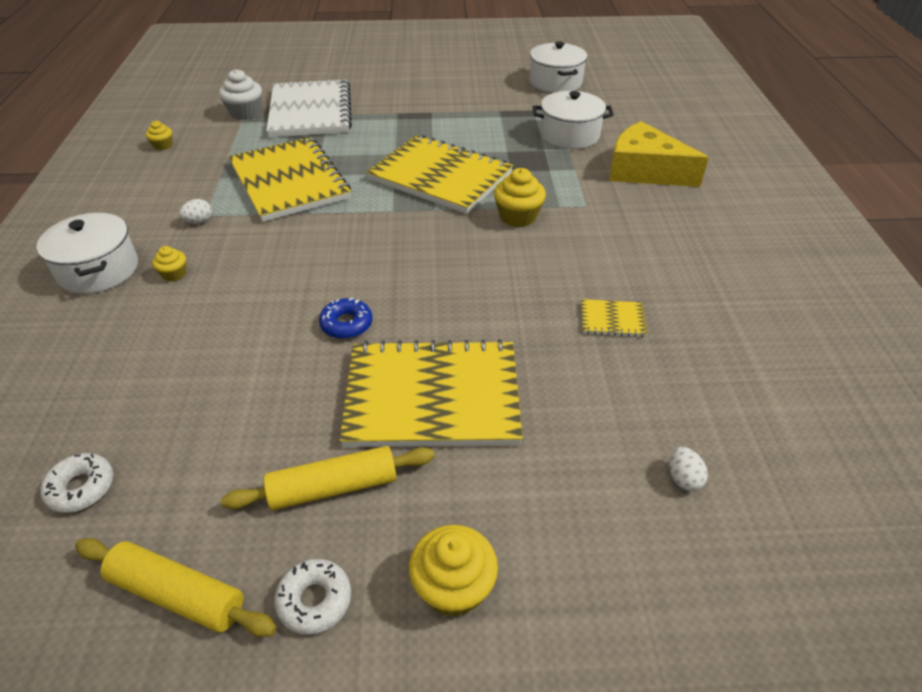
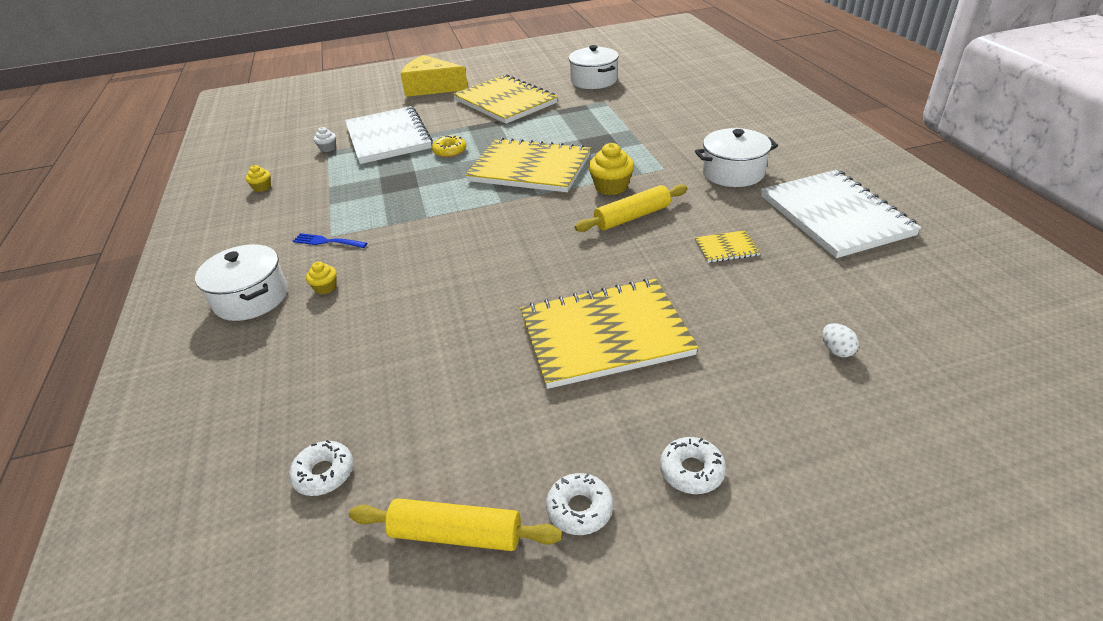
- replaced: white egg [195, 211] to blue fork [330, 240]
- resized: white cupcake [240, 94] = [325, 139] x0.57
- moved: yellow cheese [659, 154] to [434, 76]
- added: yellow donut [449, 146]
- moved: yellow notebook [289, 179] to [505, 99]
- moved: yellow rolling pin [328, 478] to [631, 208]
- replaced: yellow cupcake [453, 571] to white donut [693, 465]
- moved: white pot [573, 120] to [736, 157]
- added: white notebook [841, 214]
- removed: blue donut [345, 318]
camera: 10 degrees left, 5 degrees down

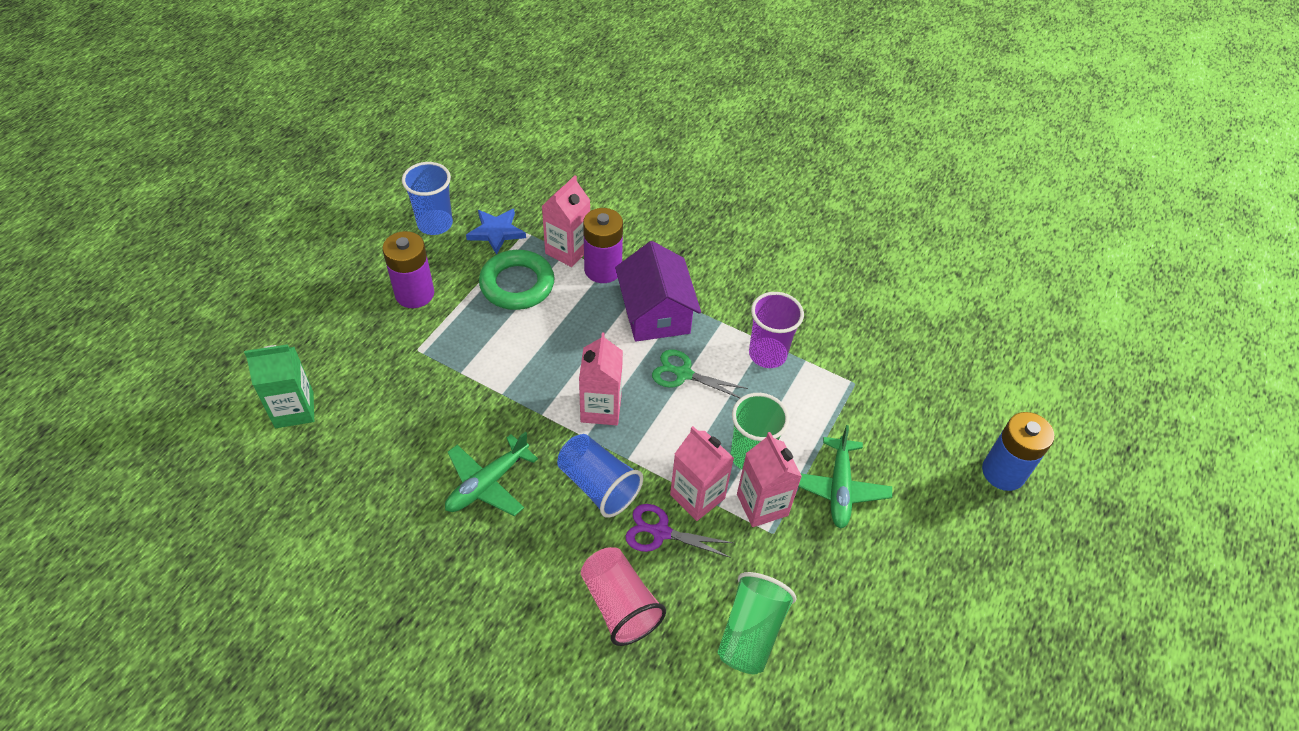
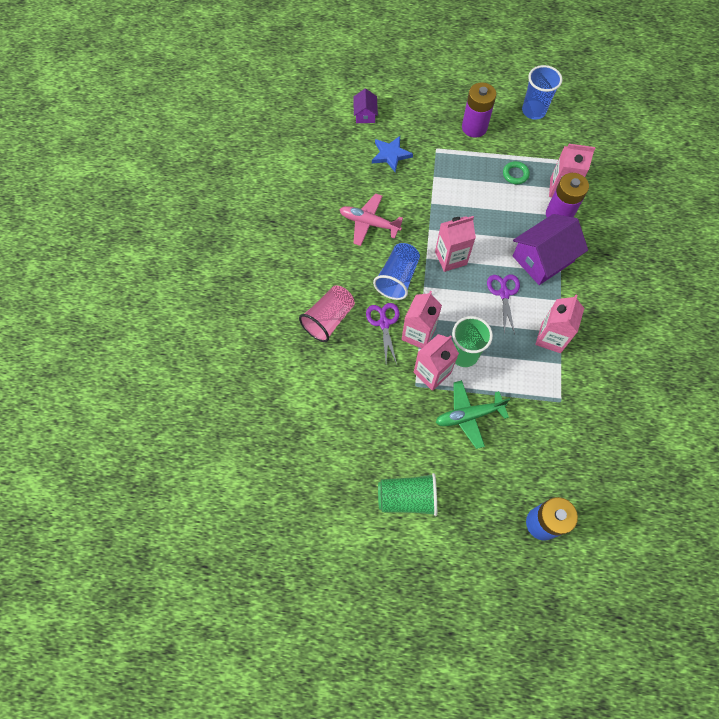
- recoloured: green plane [491, 474] to pink plane [371, 219]
- replaced: green carton [279, 386] to purple house [365, 106]
- moved: blue star [496, 232] to [392, 154]
- moved: green cup [756, 623] to [407, 494]
- recoloured: green scissors [700, 374] to purple scissors [503, 304]
- resized: green ring [517, 280] = [516, 172] x0.51
- replaced: purple cup [776, 330] to pink carton [559, 324]
camera: 70 degrees right, 15 degrees up

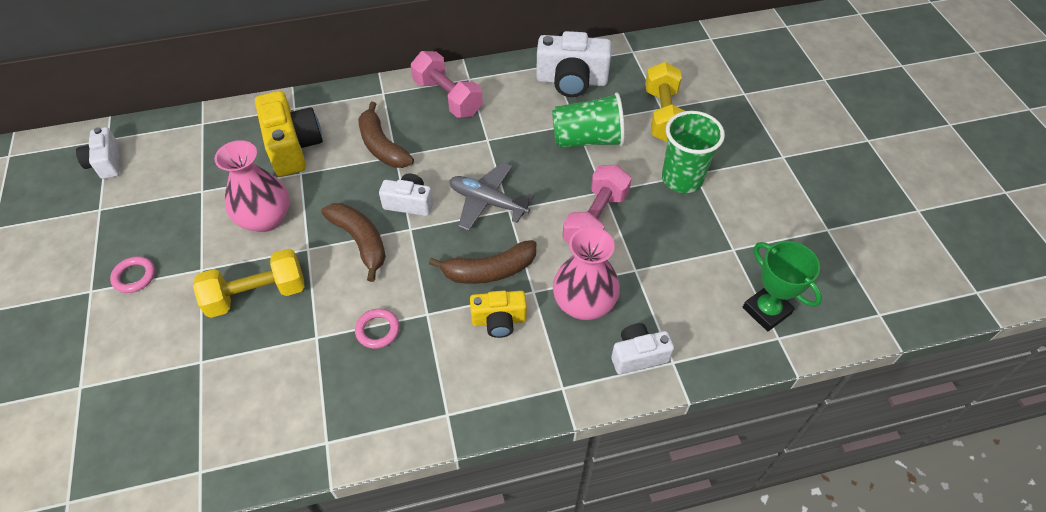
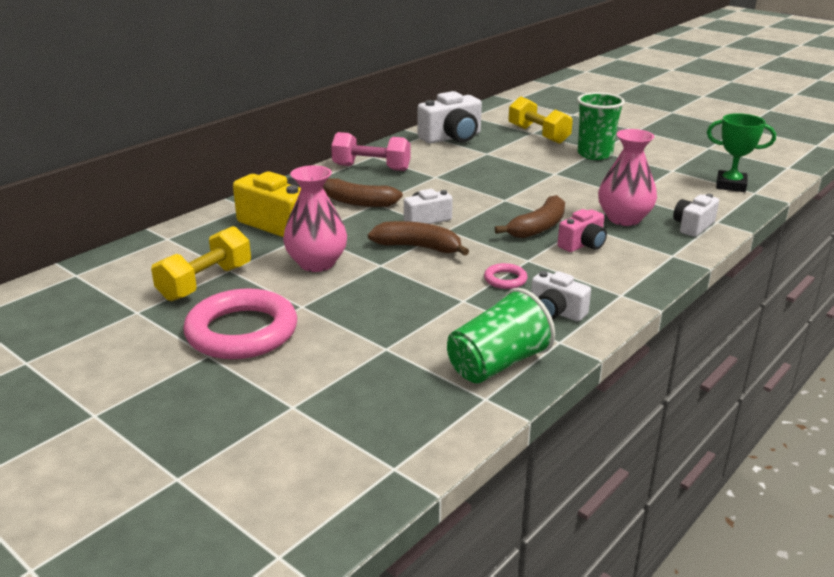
- moved: yellow dumbbell [249, 283] to [201, 263]
- resized: pink ring [132, 274] = [240, 323] x2.32
- moved: green cup [588, 120] to [501, 335]
- moved: white camera [97, 153] to [561, 296]
- recoloured: yellow camera [498, 314] to pink camera [582, 230]
- removed: grey plane [492, 196]
- removed: pink dumbbell [597, 204]
camera: 35 degrees left, 25 degrees down

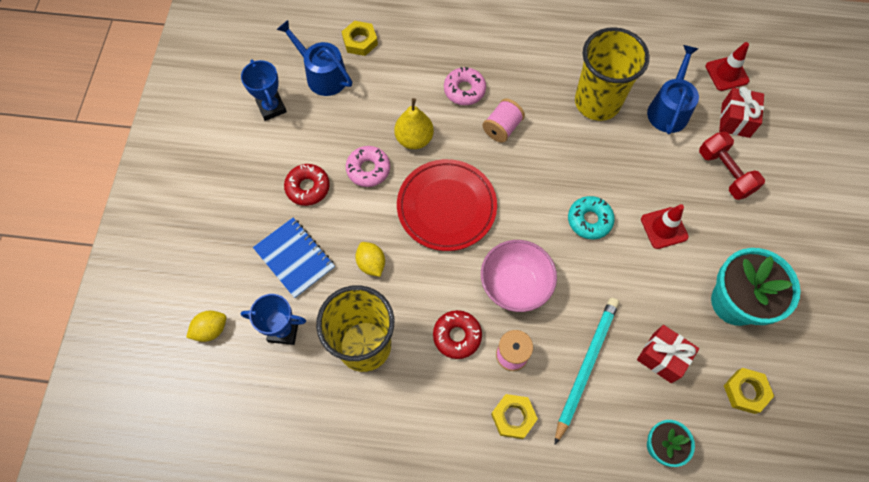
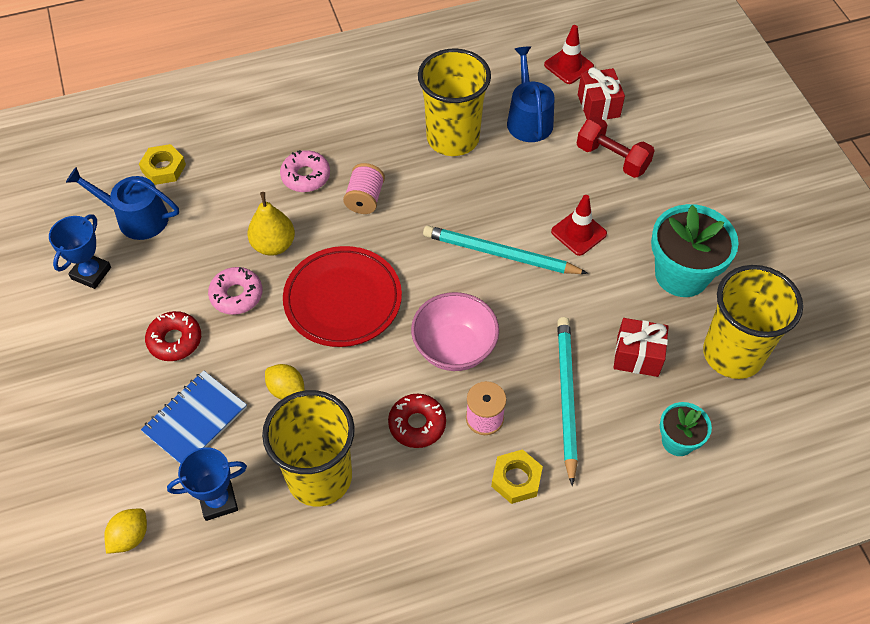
- turned: blue trophy [264, 90] = [80, 251] 75 degrees clockwise
- turned: blue notebook [294, 258] = [194, 417] 75 degrees counterclockwise
- replaced: turquoise donut [591, 217] to turquoise pencil [505, 249]
- replaced: yellow nut [749, 391] to yellow cup [753, 322]
camera: 25 degrees left, 10 degrees down

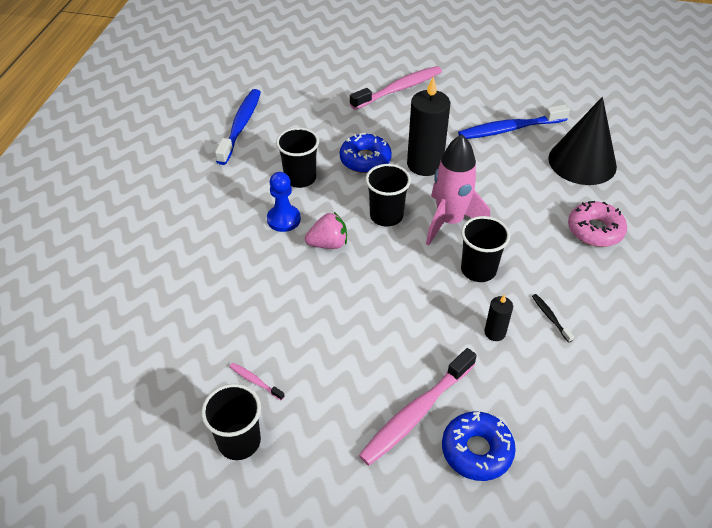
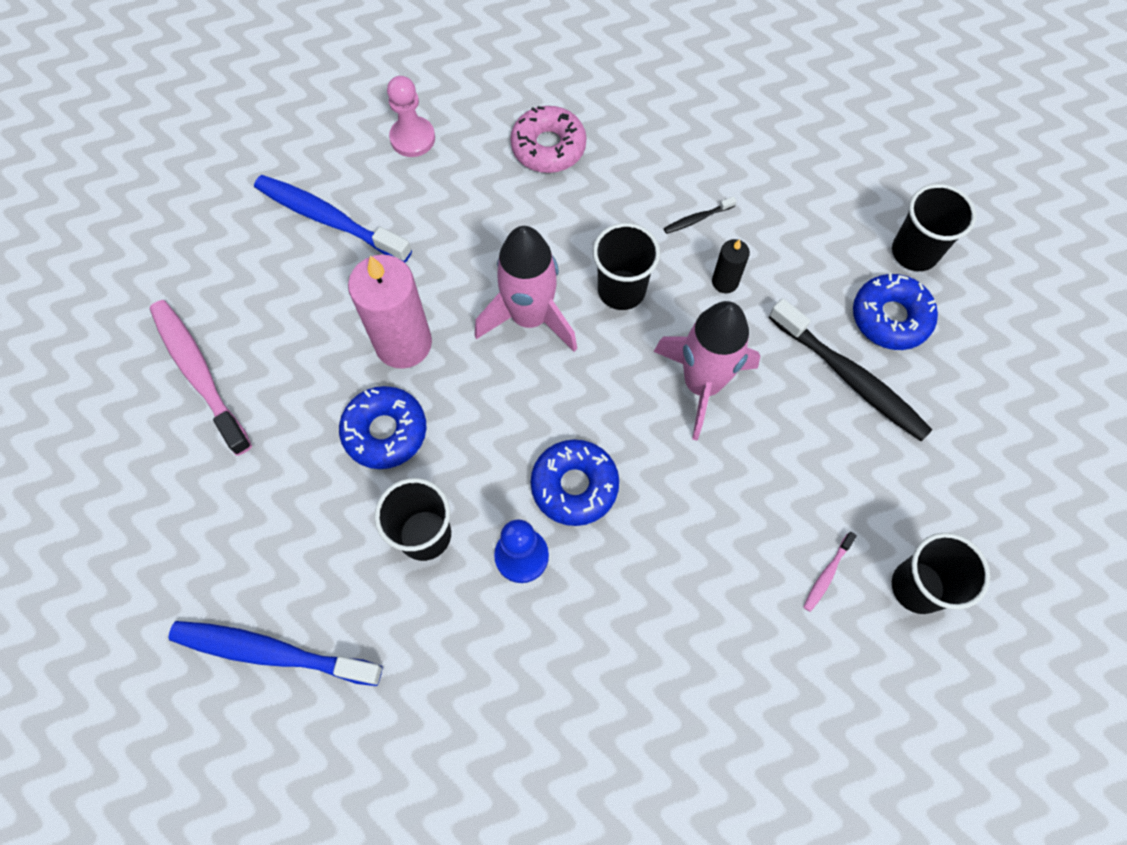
- turned: blue toothbrush [514, 121] = [333, 218] 135 degrees clockwise
- recoloured: black candle [428, 126] to pink candle [390, 312]
- replaced: black cone [582, 141] to pink pawn [411, 116]
- replaced: pink strawberry [326, 230] to blue donut [575, 483]
- added: pink rocket [707, 371]
- recoloured: pink toothbrush [418, 407] to black toothbrush [850, 369]
- moved: black cup [388, 195] to [934, 227]
camera: 90 degrees left, 20 degrees up

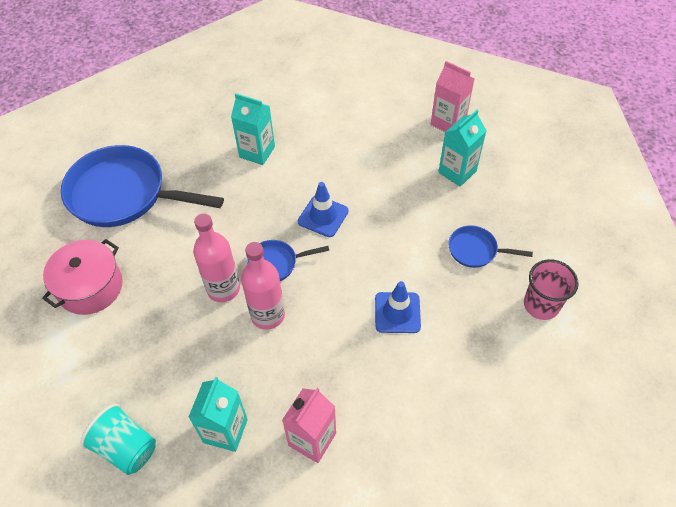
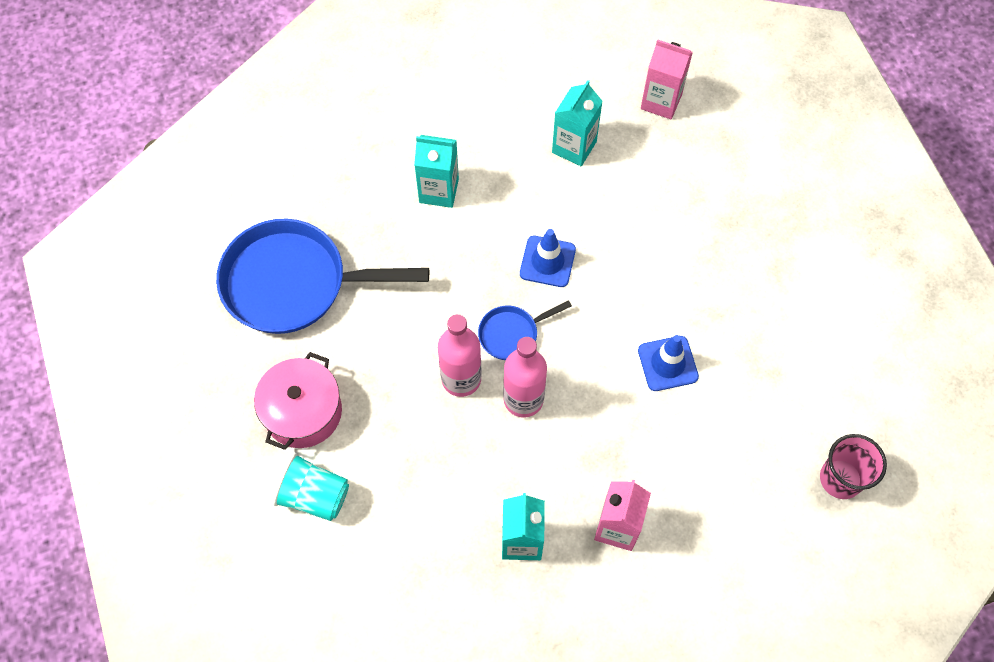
- moved: turquoise cup [118, 439] to [311, 487]
- moved: turquoise carton [462, 148] to [577, 123]
- moved: pink cup [551, 289] to [853, 466]
- removed: blue pan [490, 246]
camera: 15 degrees left, 10 degrees up

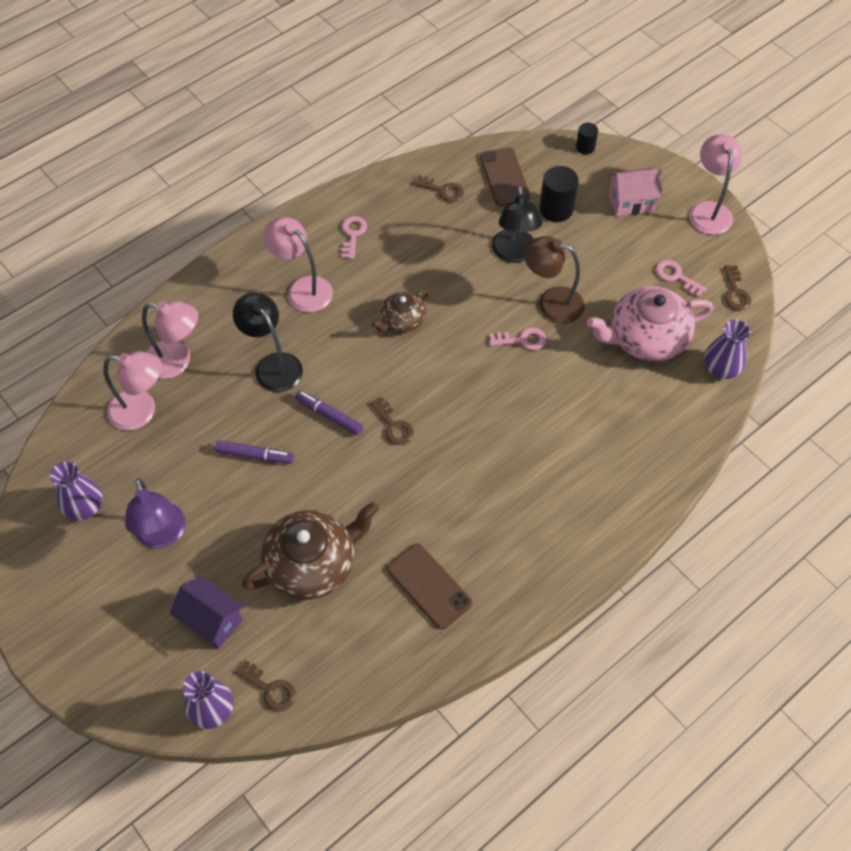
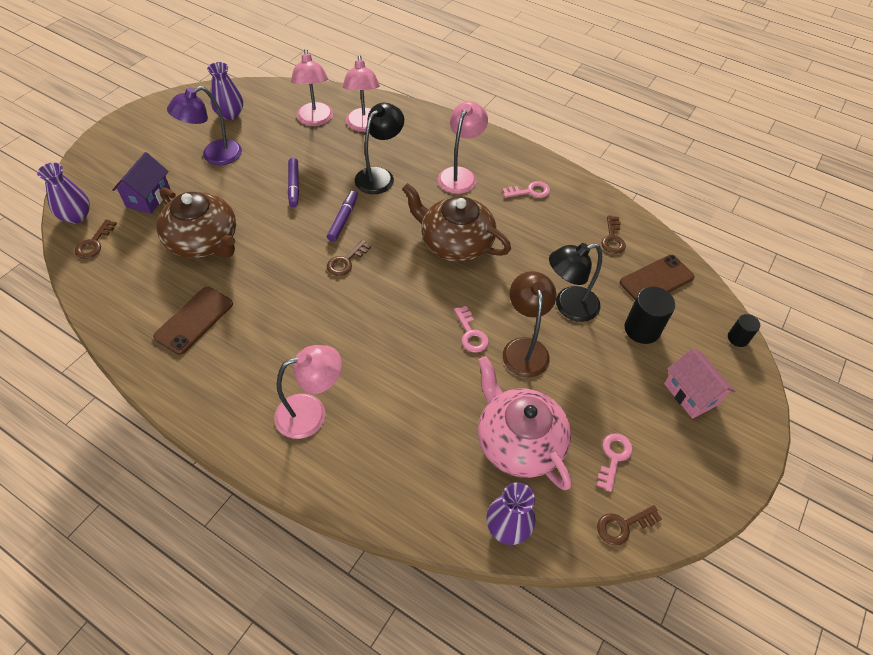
- moved: pink lamp [715, 184] to [308, 392]
- resized: brown teapot [401, 311] = [456, 222] x1.78
camera: 70 degrees right, 5 degrees down

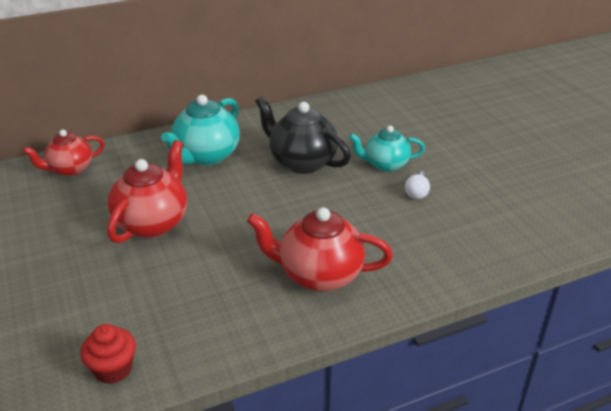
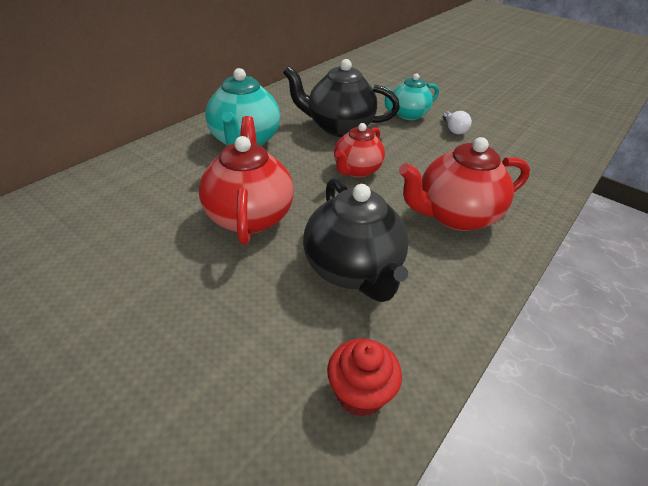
- added: black teapot [356, 240]
- moved: red teapot [64, 153] to [359, 150]
camera: 30 degrees left, 5 degrees up

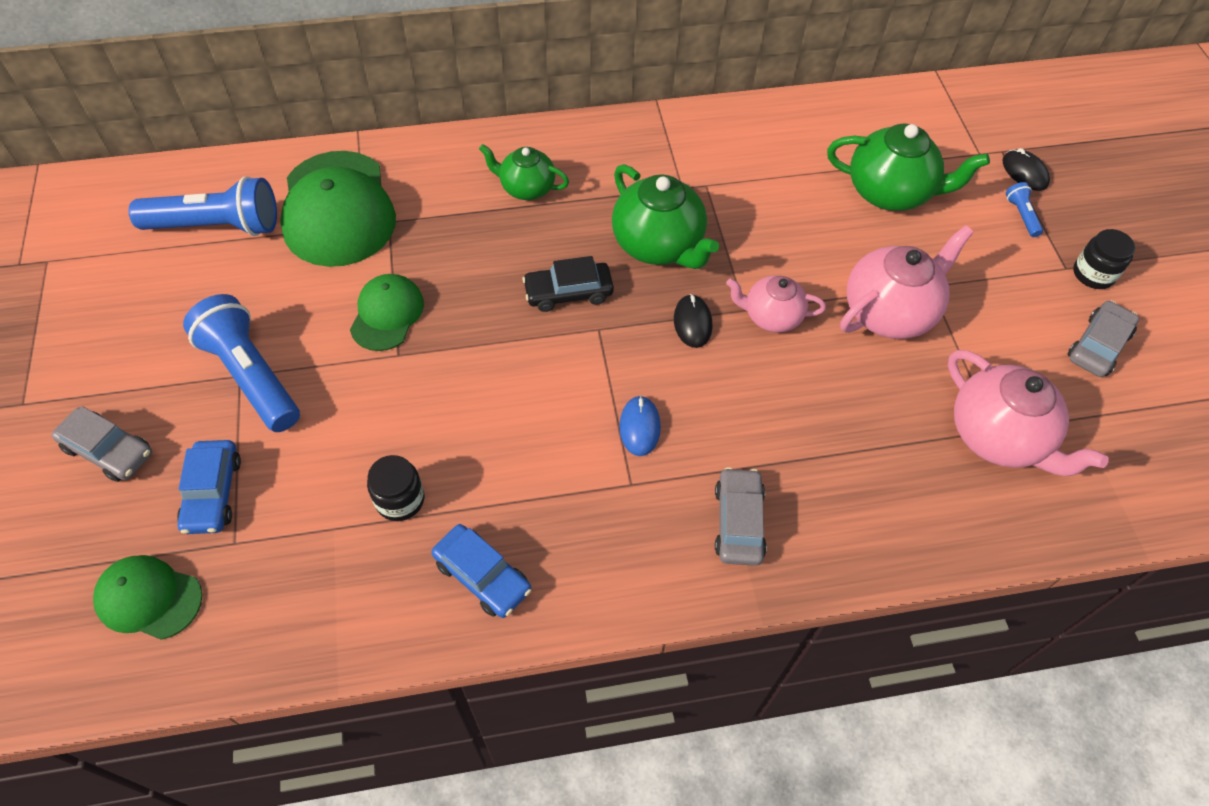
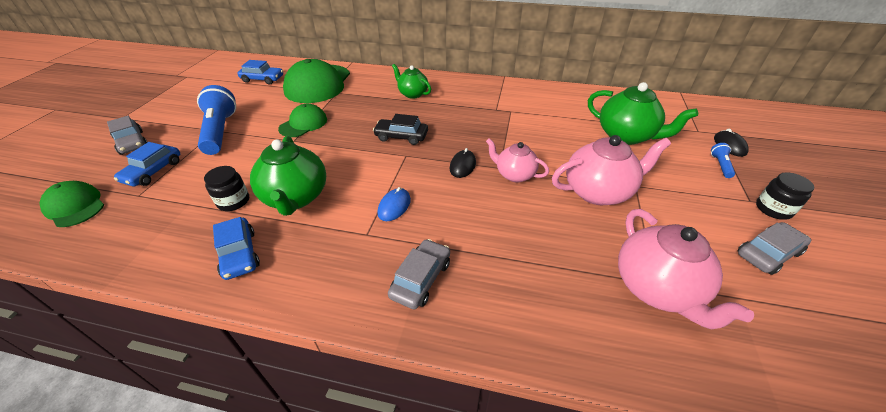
- replaced: blue flashlight [203, 206] to blue car [260, 72]
- moved: green teapot [665, 216] to [288, 176]
camera: 25 degrees right, 15 degrees down

